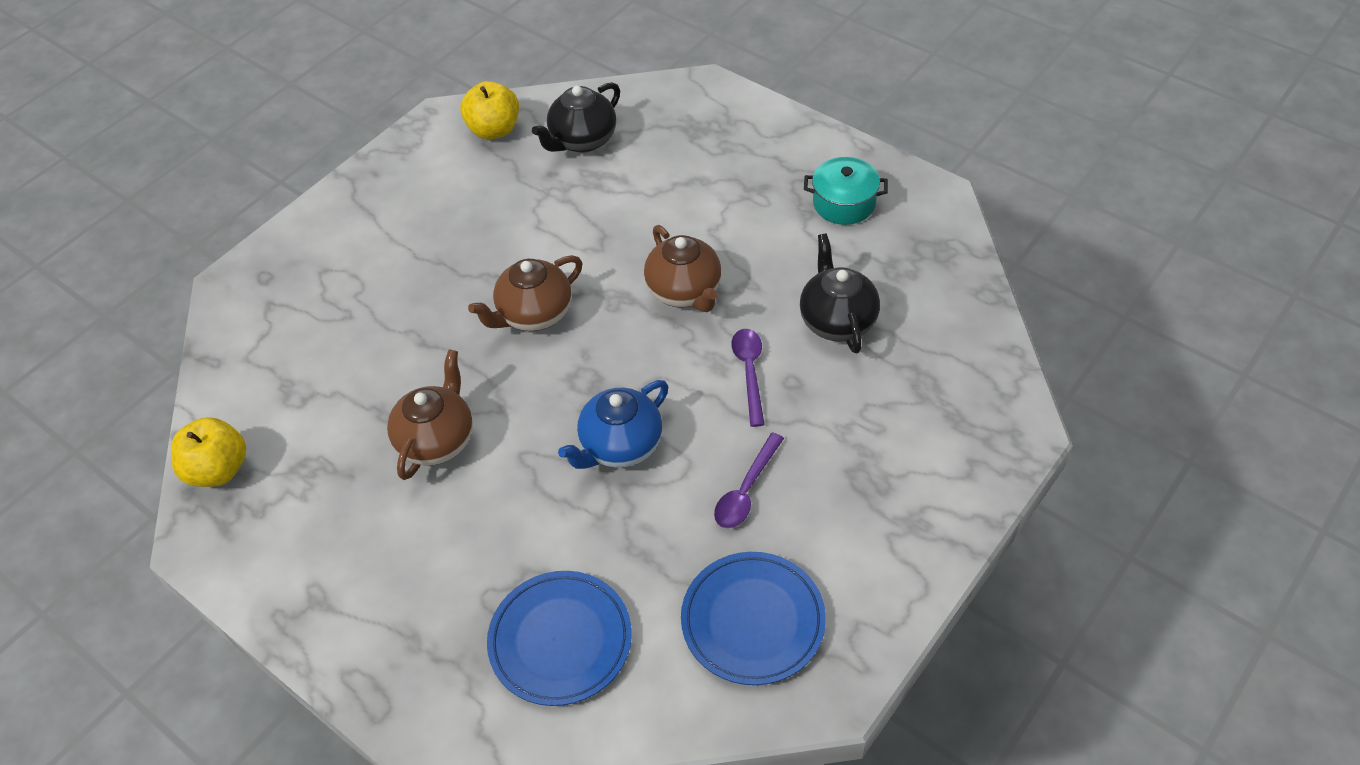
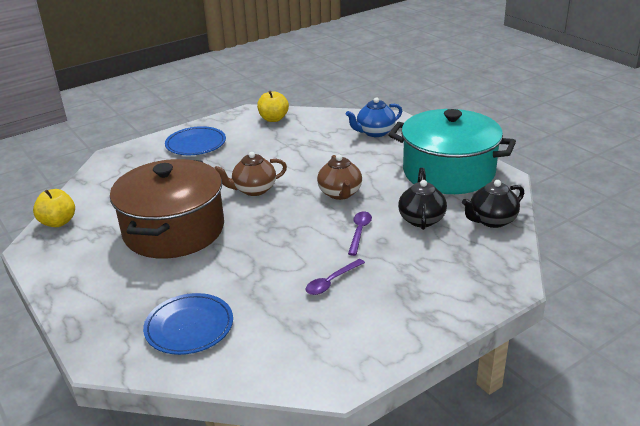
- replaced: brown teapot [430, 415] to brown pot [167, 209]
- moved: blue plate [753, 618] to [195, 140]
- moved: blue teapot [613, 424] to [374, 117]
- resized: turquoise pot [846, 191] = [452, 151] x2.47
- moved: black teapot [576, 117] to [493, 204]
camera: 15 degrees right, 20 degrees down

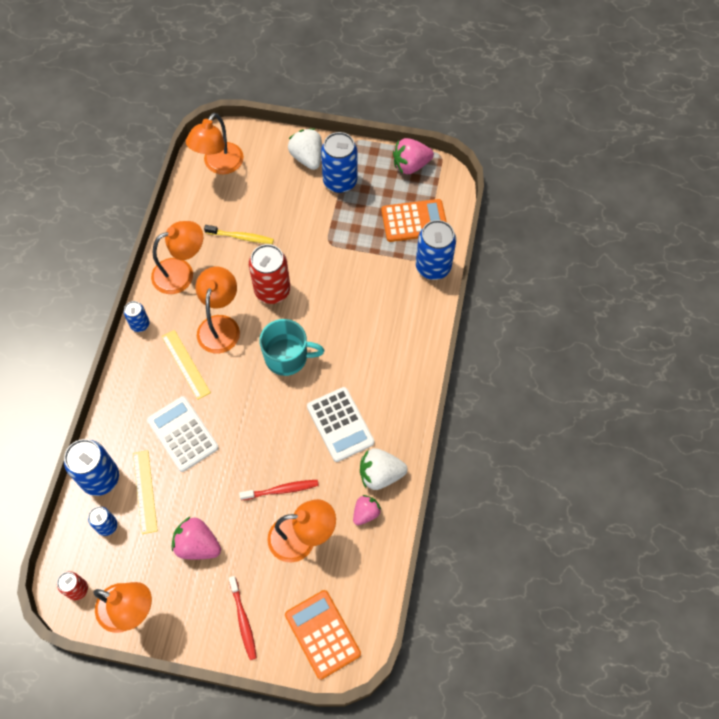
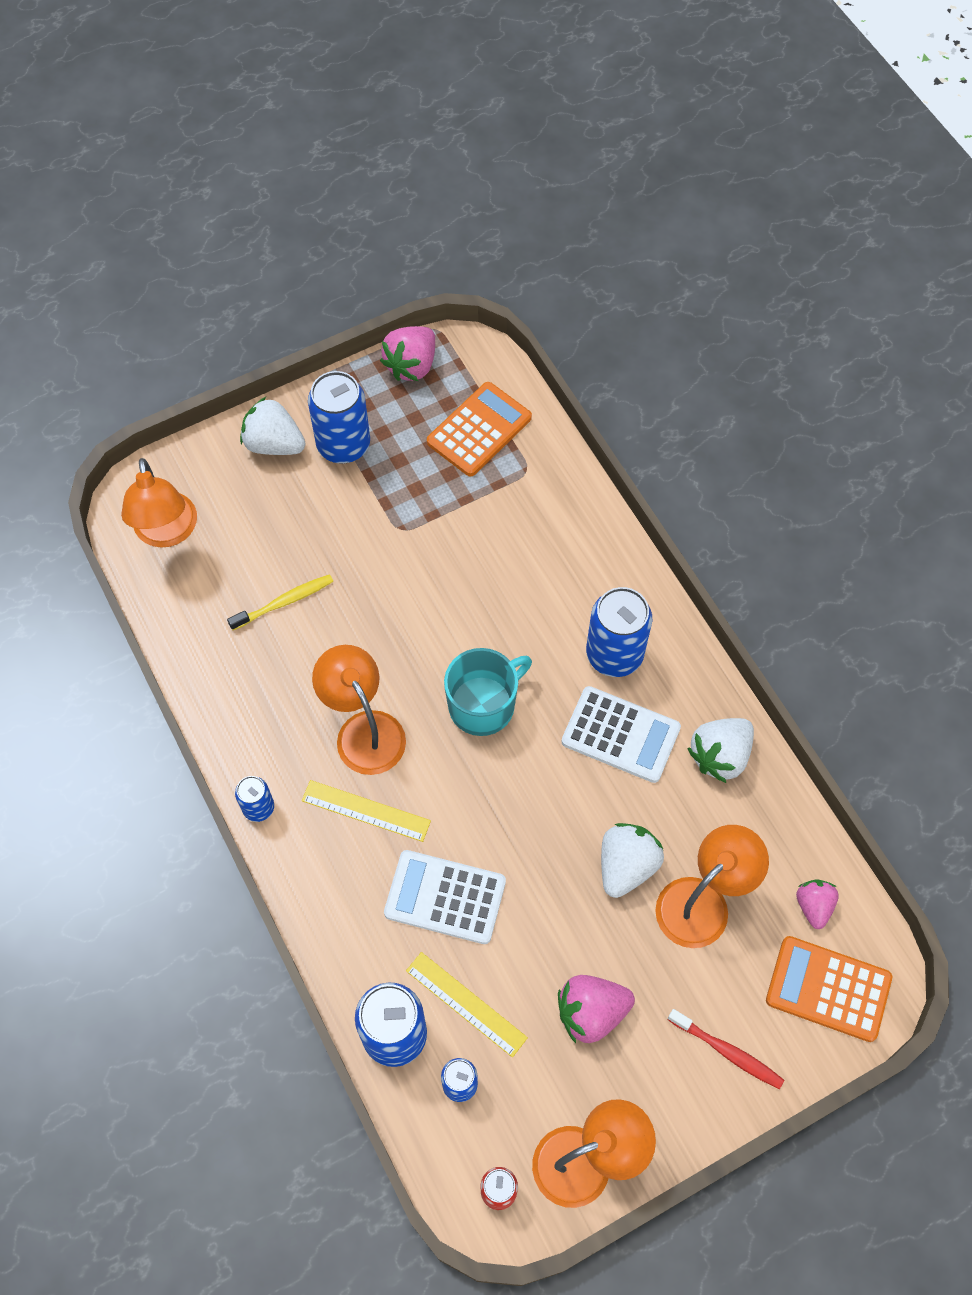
- moved: blue can [436, 250] to [619, 632]
- replaced: red toothbrush [279, 490] to white strawberry [632, 860]
- moved: pink strawberry [367, 510] to [817, 904]
- removed: orange lamp [177, 257]
- removed: red can [269, 274]
camera: 40 degrees left, 0 degrees up

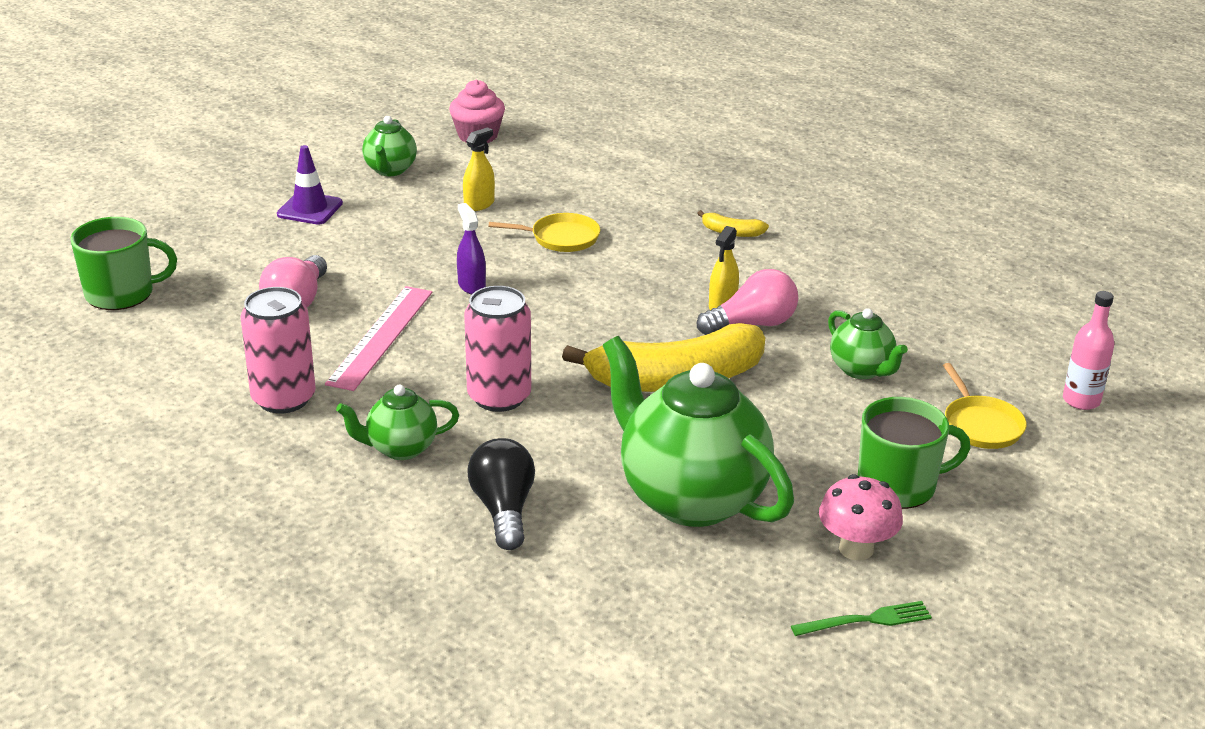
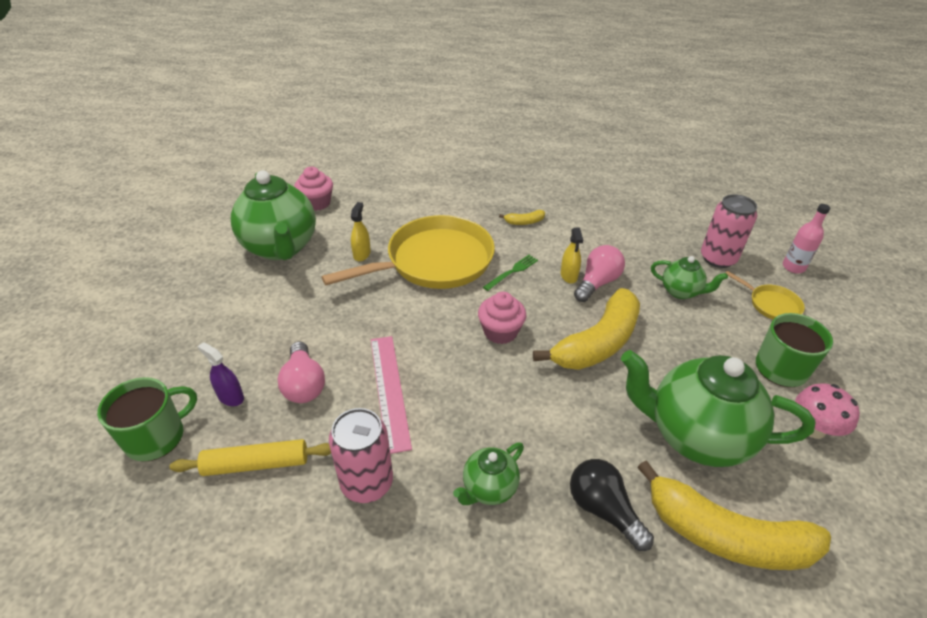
- added: yellow rolling pin [250, 457]
- moved: purple spray bottle [471, 248] to [220, 374]
- resized: green teapot [389, 146] = [273, 215] x2.06
- resized: yellow pan [544, 232] = [408, 252] x2.29
- added: pink cupcake [502, 318]
- moved: green fork [861, 618] to [510, 273]
- added: yellow banana [734, 515]
- moved: pink can [497, 349] to [729, 231]
- removed: purple traffic cone [310, 185]
camera: 30 degrees left, 10 degrees up

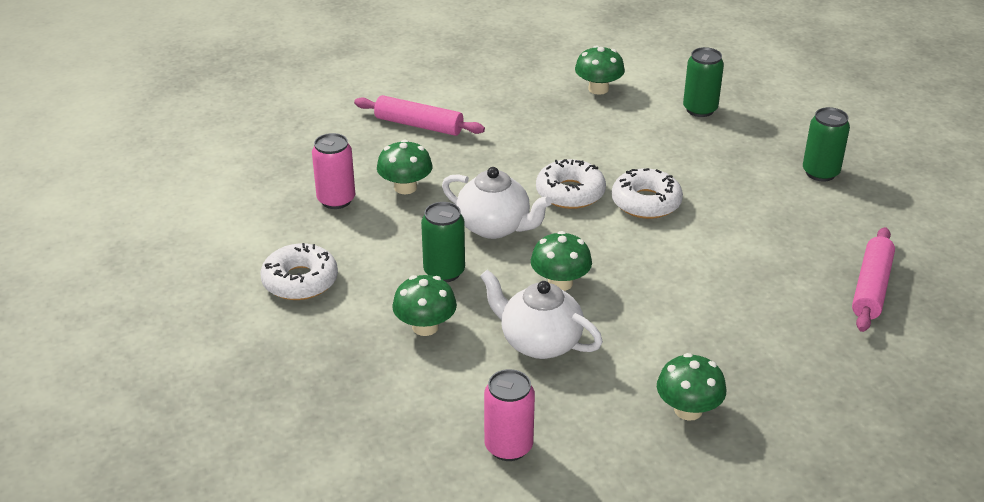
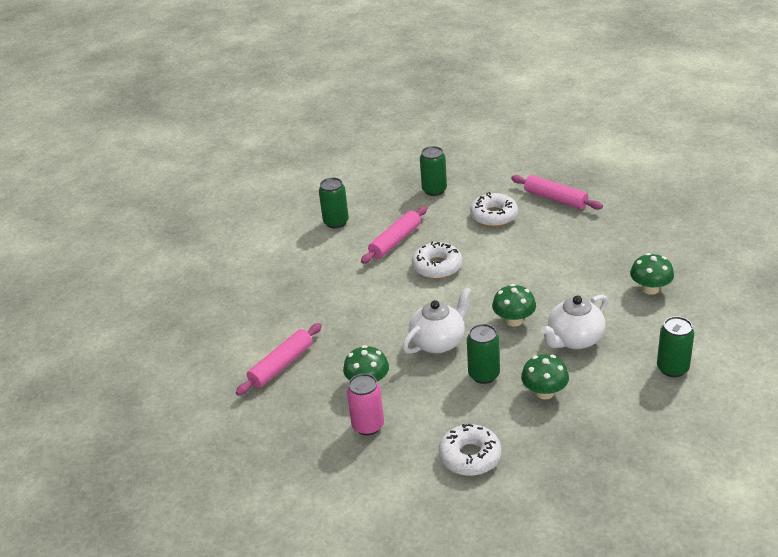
- added: pink rolling pin [394, 235]
- moved: white donut [571, 184] to [494, 209]
- recoloured: pink can [509, 415] to green can [675, 346]
- removed: green mushroom [600, 70]
camera: 70 degrees left, 0 degrees up

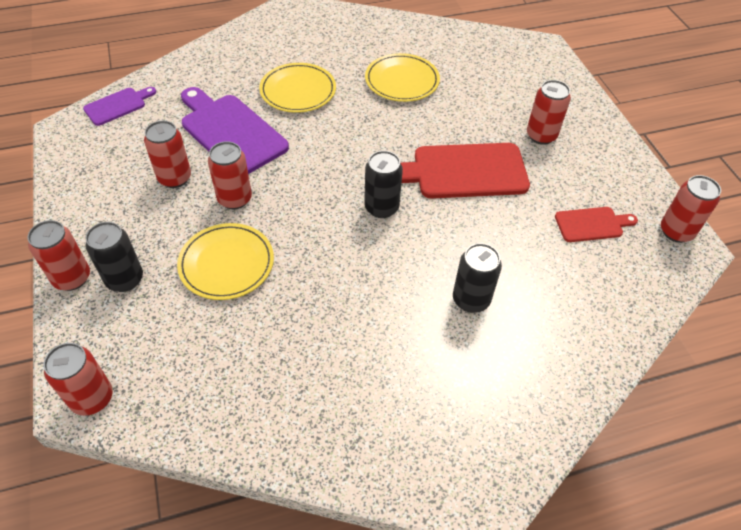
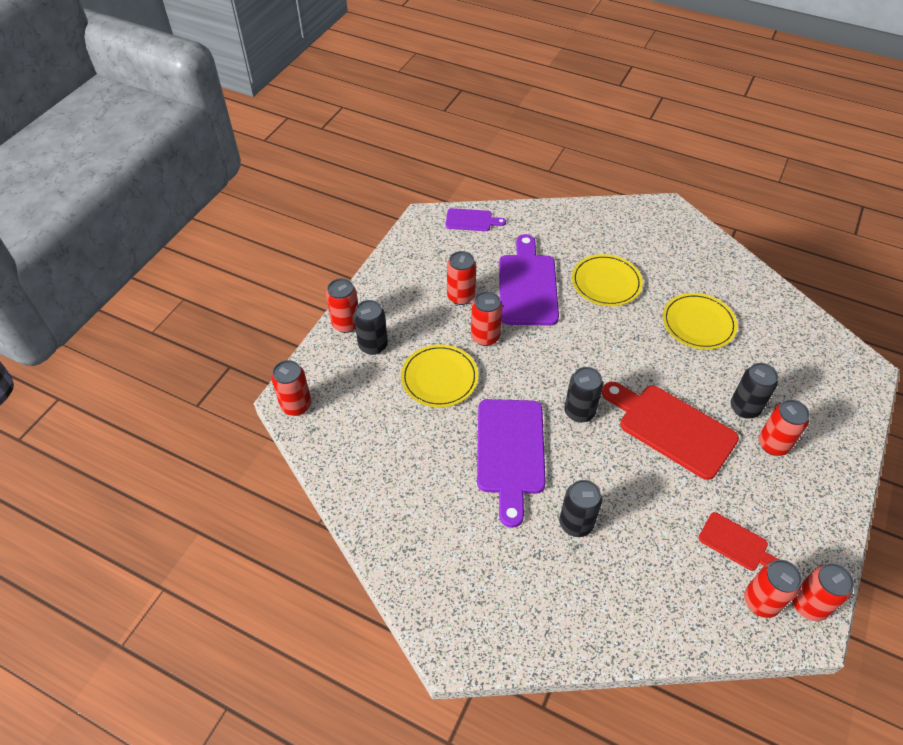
- added: purple cutting board [511, 463]
- added: black can [754, 391]
- added: red can [773, 589]
camera: 45 degrees right, 0 degrees up

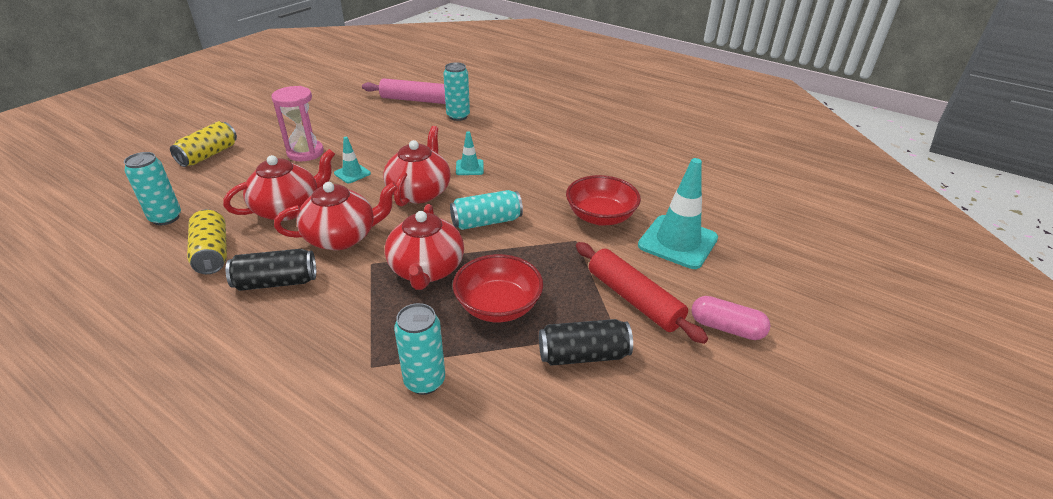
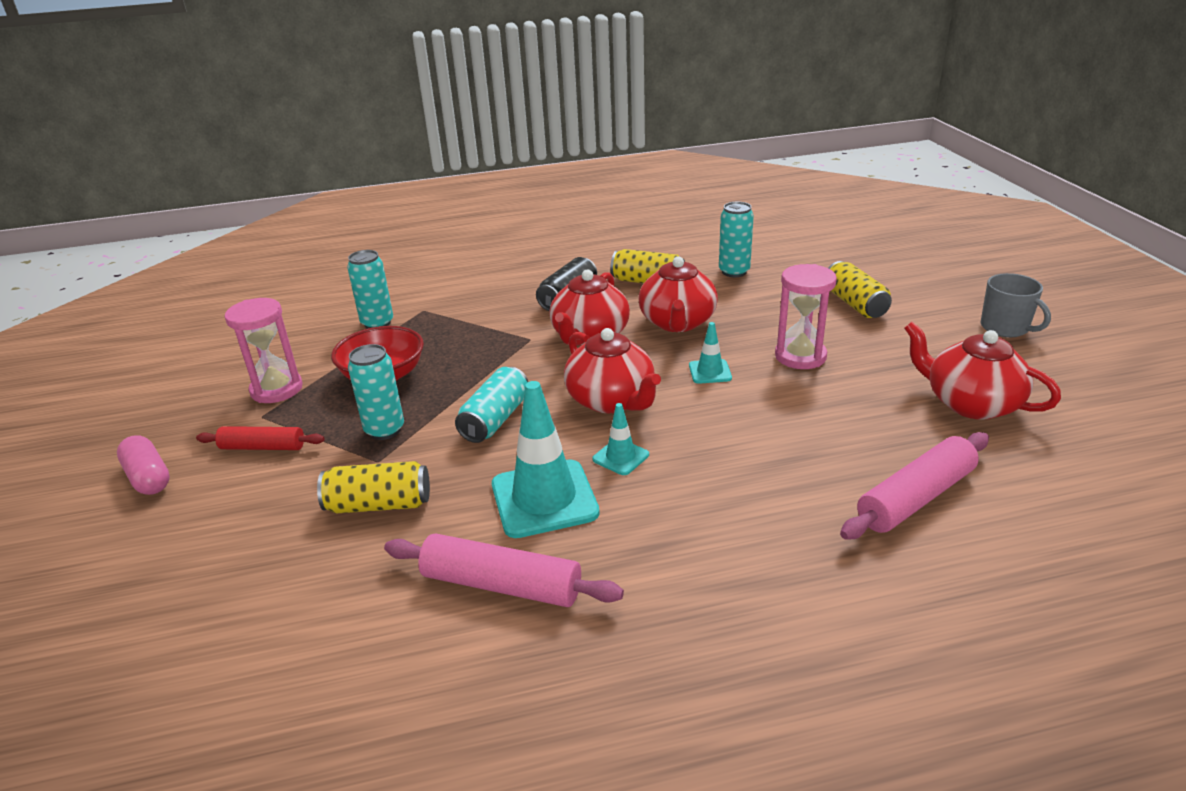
- turned: pink capsule [730, 318] = [143, 465] 75 degrees clockwise
- resized: red rolling pin [642, 293] = [260, 438] x0.65
- replaced: black can [586, 342] to pink hourglass [263, 350]
- replaced: red bowl [603, 200] to yellow can [373, 487]
- moved: turquoise can [456, 91] to [376, 392]
- added: pink rolling pin [504, 570]
- moved: turquoise traffic cone [678, 213] to [546, 459]
- moved: red teapot [424, 247] to [982, 371]
- added: grey mug [1016, 305]
camera: 135 degrees right, 5 degrees down

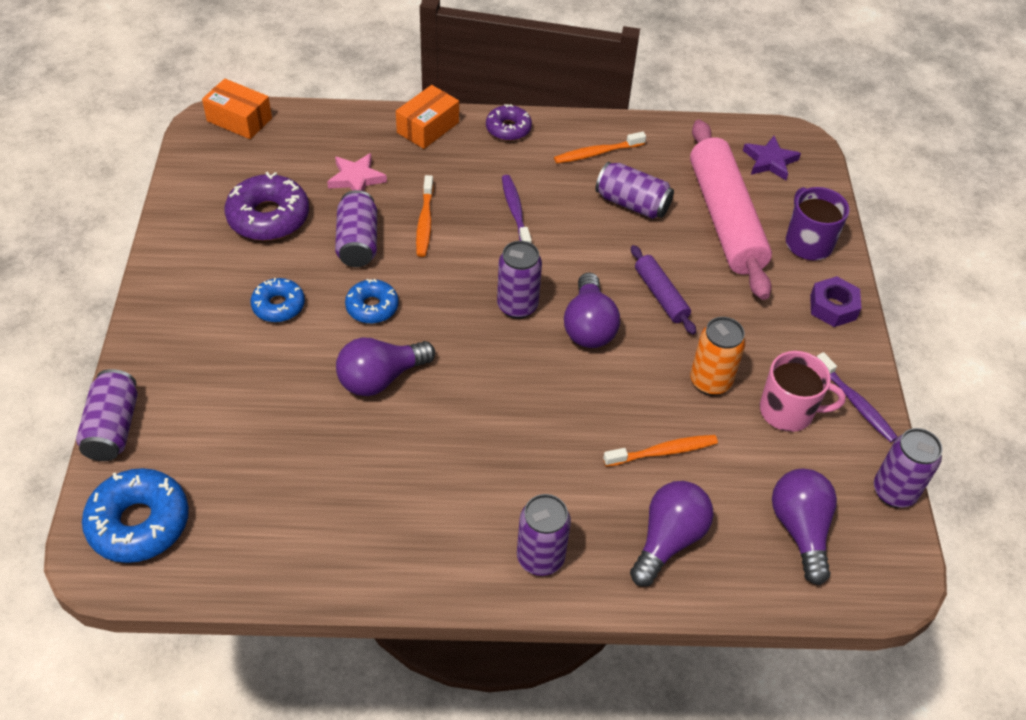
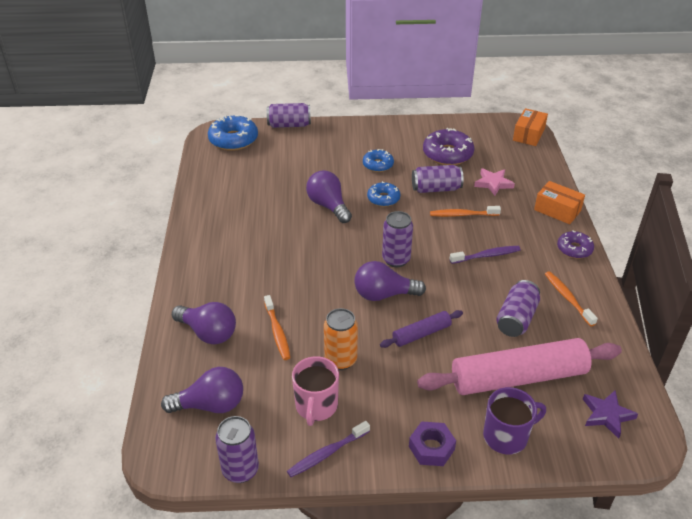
- removed: purple can [544, 535]
camera: 90 degrees right, 10 degrees down

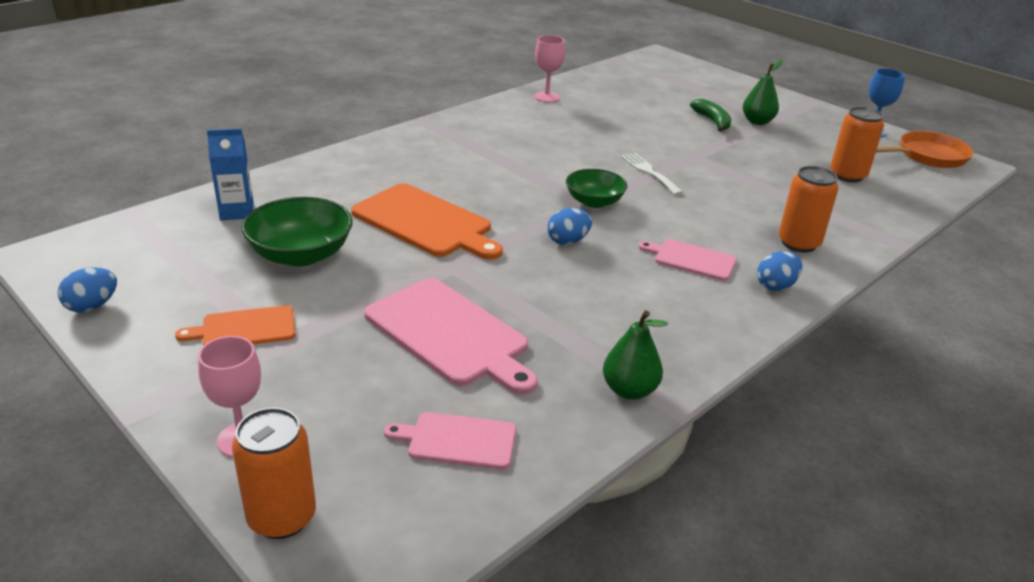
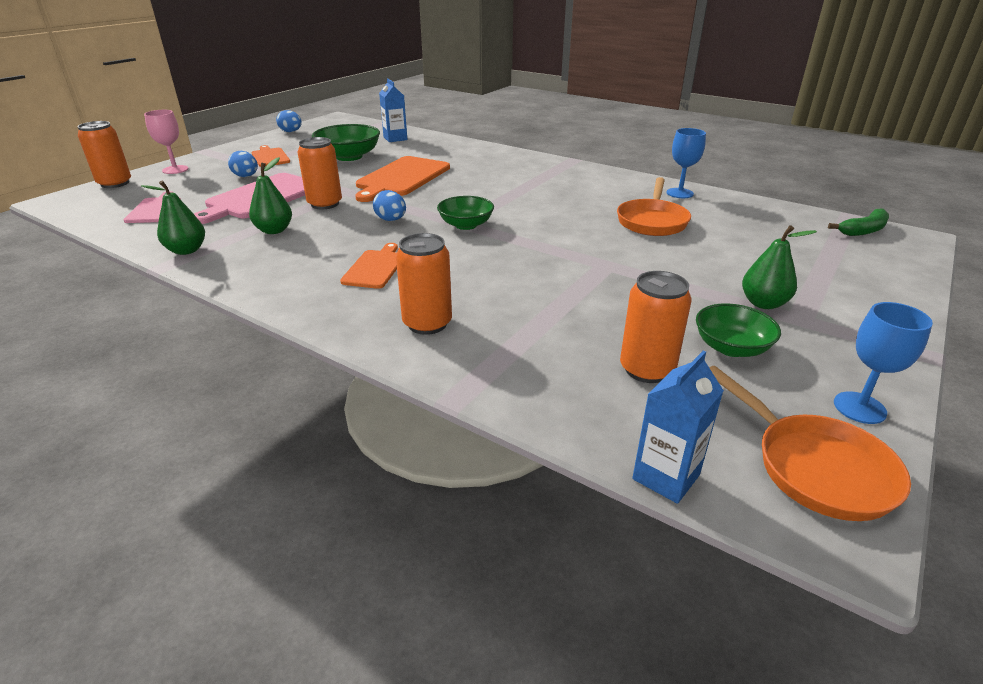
- moved: blue egg [779, 271] to [243, 164]
- added: green pear [270, 195]
- added: orange can [320, 173]
- recoloured: pink cutting board [687, 260] to orange cutting board [369, 266]
- added: orange pan [654, 206]
- added: blue carton [678, 427]
- recoloured: pink goblet [549, 68] to blue goblet [686, 163]
- added: green bowl [738, 330]
- moved: green banana [710, 115] to [858, 222]
- removed: white fork [652, 174]
camera: 80 degrees right, 0 degrees up

